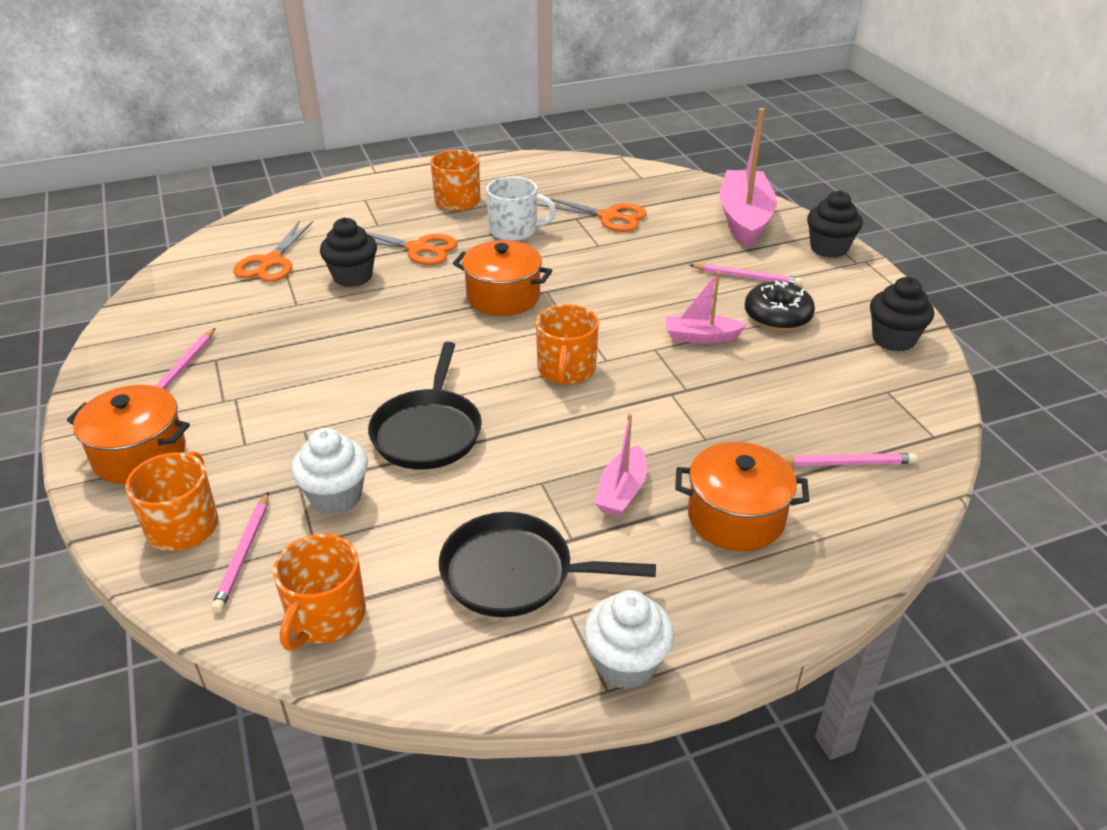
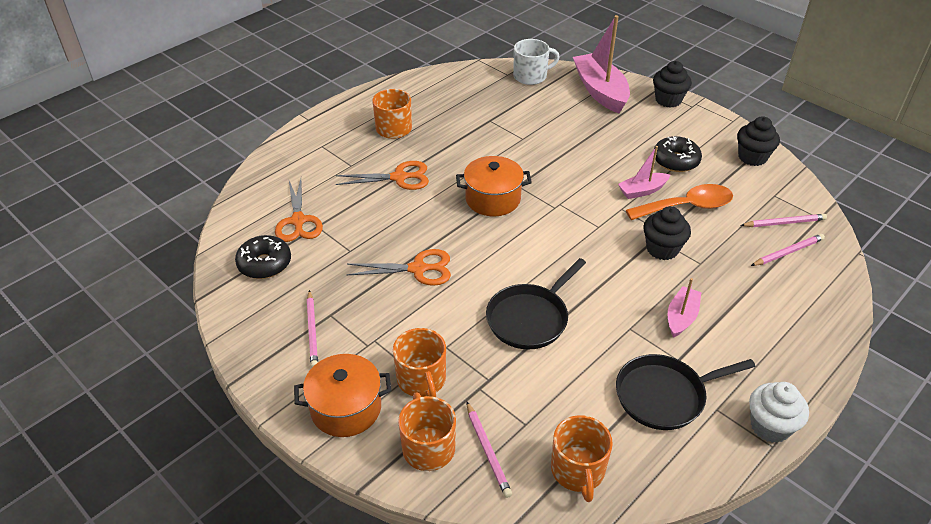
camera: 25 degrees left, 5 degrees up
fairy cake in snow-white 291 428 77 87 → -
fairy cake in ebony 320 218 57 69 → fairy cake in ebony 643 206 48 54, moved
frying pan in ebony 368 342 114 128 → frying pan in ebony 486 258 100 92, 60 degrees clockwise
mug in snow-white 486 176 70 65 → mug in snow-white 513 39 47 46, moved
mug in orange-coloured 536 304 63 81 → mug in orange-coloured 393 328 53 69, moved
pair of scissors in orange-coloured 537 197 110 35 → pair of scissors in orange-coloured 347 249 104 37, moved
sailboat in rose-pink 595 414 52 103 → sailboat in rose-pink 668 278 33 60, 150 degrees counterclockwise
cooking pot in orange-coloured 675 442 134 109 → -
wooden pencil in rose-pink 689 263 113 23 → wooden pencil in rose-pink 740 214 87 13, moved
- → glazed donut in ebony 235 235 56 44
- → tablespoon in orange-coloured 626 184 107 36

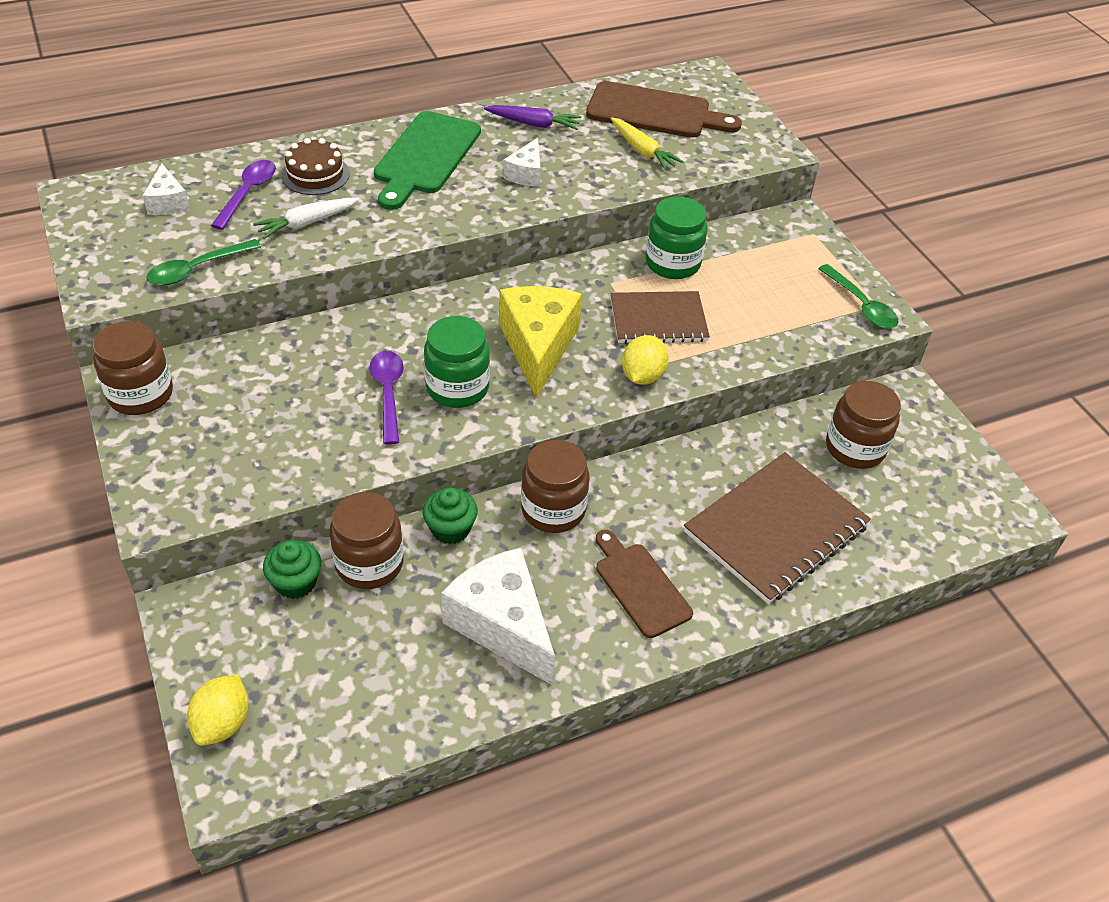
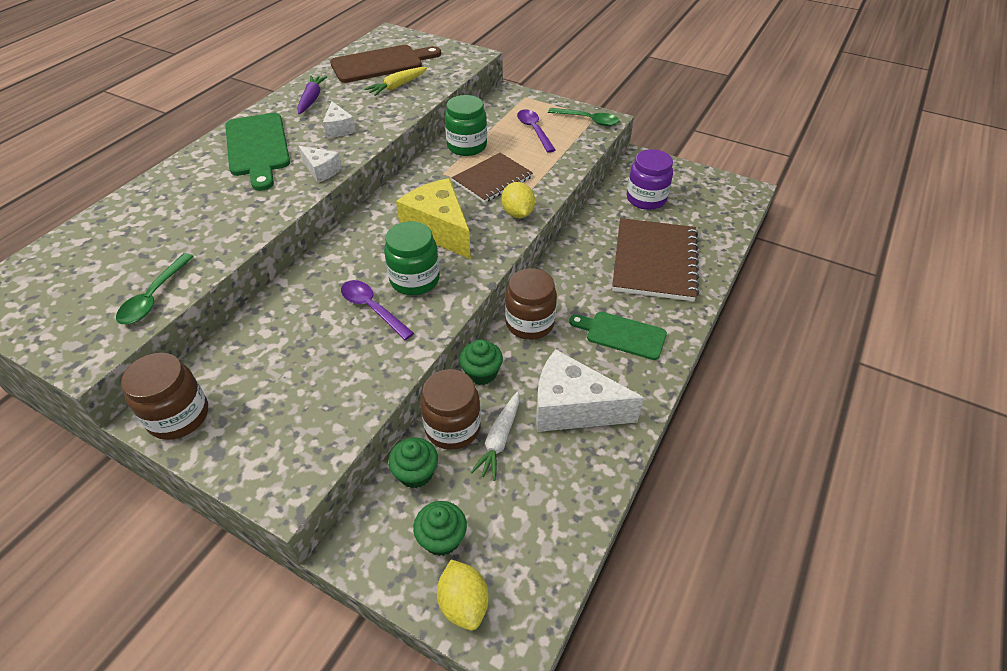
camera: 35 degrees left, 0 degrees up
cheese in snow-white 143 163 47 52 → cheese in snow-white 299 146 43 37, moved
tablespoon in violet 211 160 65 70 → tablespoon in violet 517 109 38 44, moved
carrot in snow-white 253 198 107 41 → carrot in snow-white 470 392 49 89, moved
cake in dark brown 281 138 69 57 → -
carrot in violet 484 105 97 25 → carrot in violet 297 76 30 39, 60 degrees counterclockwise
cutting board in dark brown 596 530 97 108 → cutting board in emerald 569 312 98 48
carrot in golden 610 117 74 53 → carrot in golden 364 67 63 29, 120 degrees clockwise
preserve jar in dark brown 826 381 75 88 → preserve jar in violet 627 149 46 61
- → fairy cake in emerald 413 501 54 55

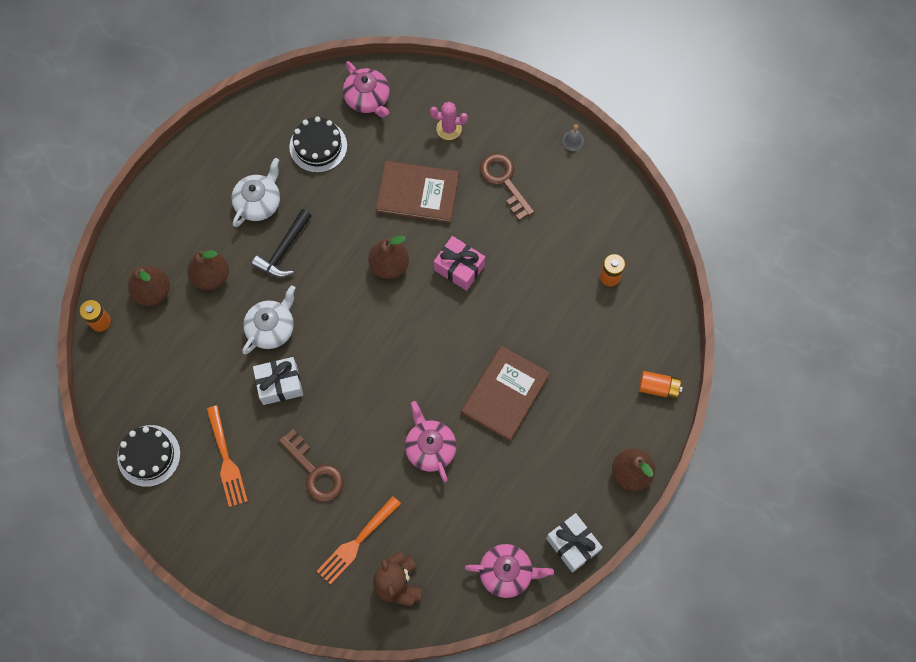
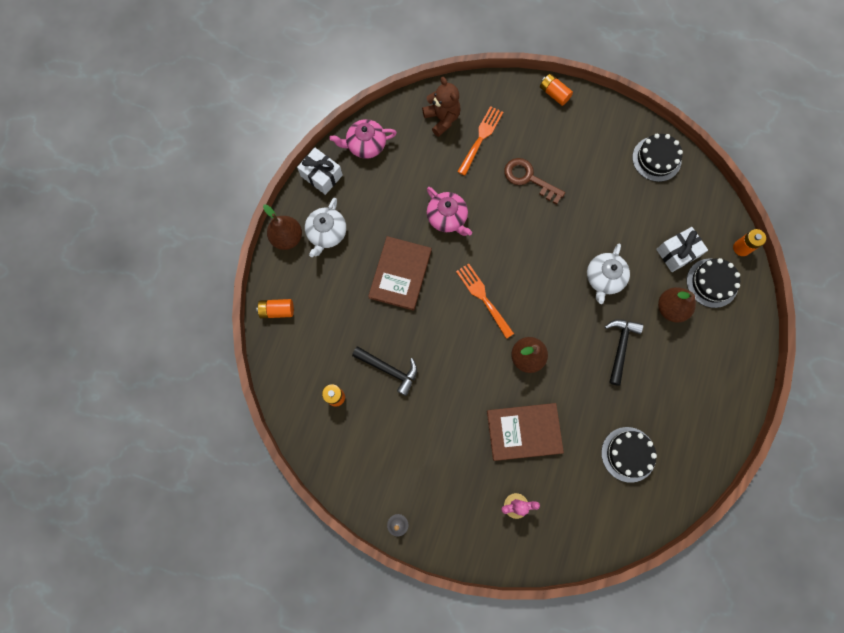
camera: 165 degrees right, 5 degrees up
pear in dark brown 128 266 42 40 → cake in ebony 687 258 53 50
table fork in orange-coloured 207 405 41 102 → table fork in orange-coloured 456 263 58 76, moved
tea pot in snow-white 232 158 48 69 → tea pot in snow-white 305 198 41 59, moved
wrapped gift in snow-white 253 357 50 48 → wrapped gift in snow-white 656 227 52 45, moved
tea pot in rose-pink 343 61 47 56 → -
wrapped gift in rose-pink 434 236 51 55 → -
key in dark brown 480 153 54 67 → -
- → claw hammer in ebony 352 346 65 50
- → power cell in orange-coloured 540 74 33 32

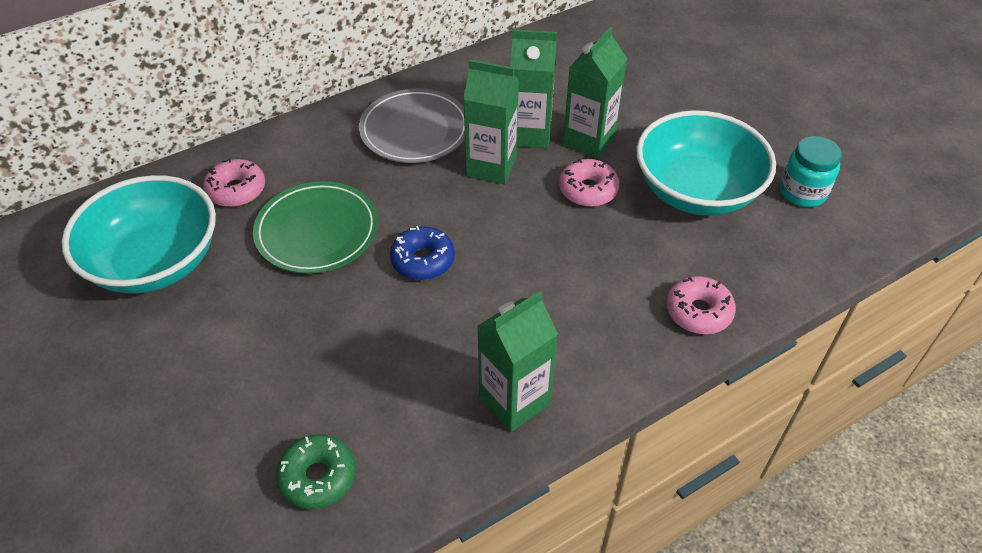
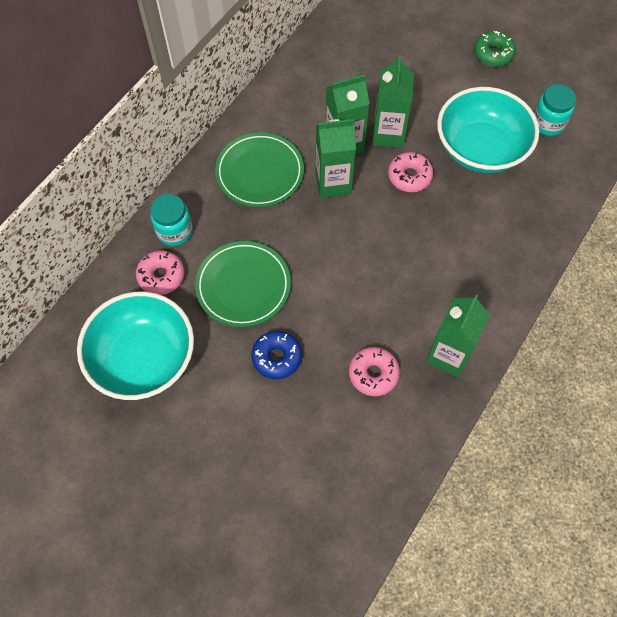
camera: 25 degrees left, 15 degrees up
glazed donut in emerald 276 434 80 75 → glazed donut in emerald 474 31 42 36, moved
plate in grey 359 89 106 74 → plate in emerald 215 132 89 75
glazed donut in royal blue 390 226 65 54 → glazed donut in royal blue 251 331 51 48, moved
glazed donut in rose-pink 666 276 70 58 → glazed donut in rose-pink 349 347 51 49, moved
- → preserve jar in teal 150 194 43 52

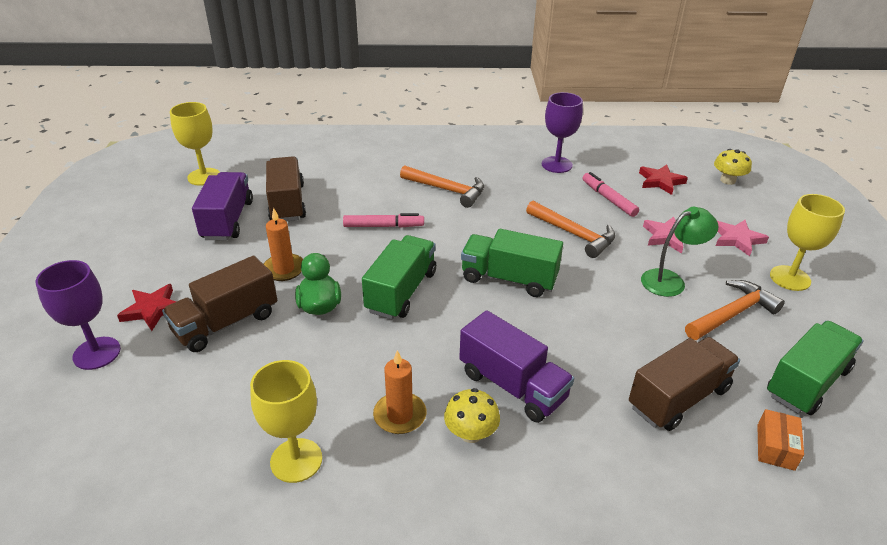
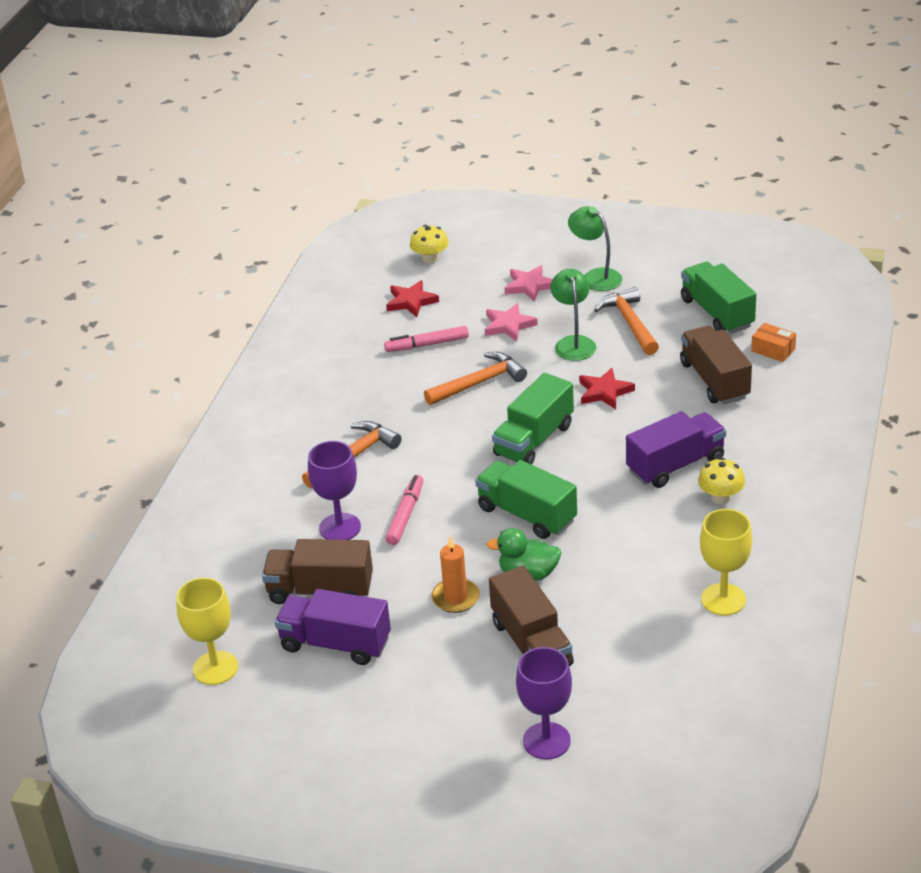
camera: 70 degrees left, 0 degrees up
star in crimson 117 284 59 47 → star in crimson 579 368 56 41, moved
pillar candle in orange-coloured 373 350 54 84 → -
goblet in violet 542 92 41 81 → goblet in violet 308 441 53 99, moved
goblet in golden 770 194 75 97 → reading lamp in emerald 568 206 54 85

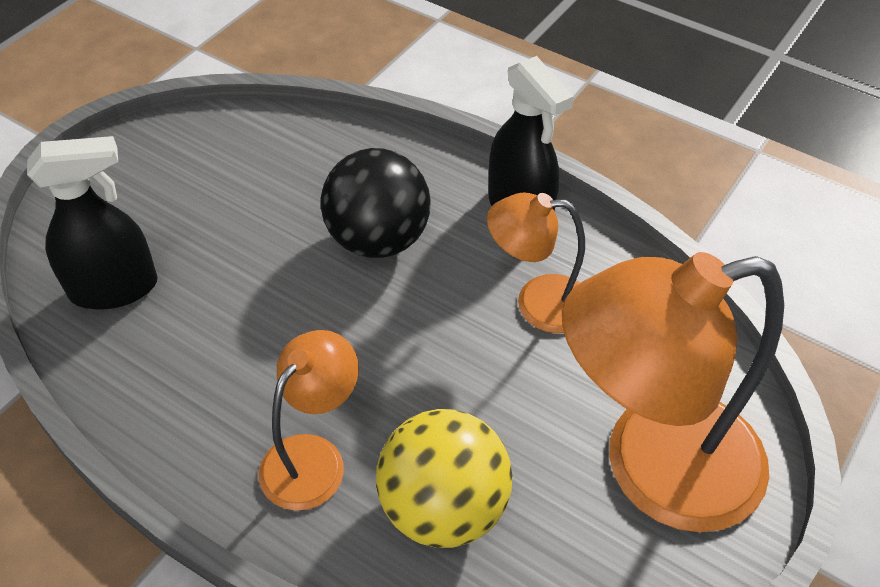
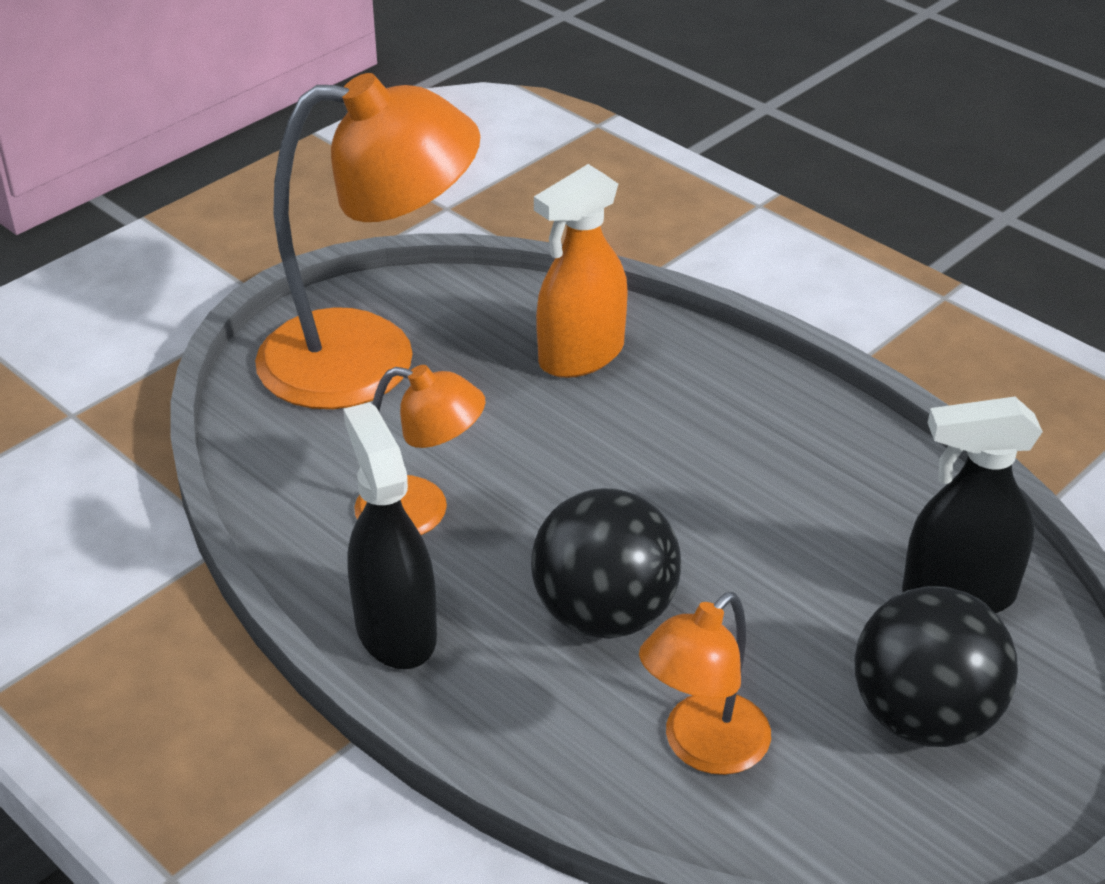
camera: 170 degrees left, 10 degrees down
reading lamp in orange-coloured 259 330 100 181 → reading lamp in orange-coloured 639 592 132 183, moved
sphere in golden 376 409 137 139 → sprayer in orange-coloured 534 164 94 214
- → sphere in ebony 855 586 163 161

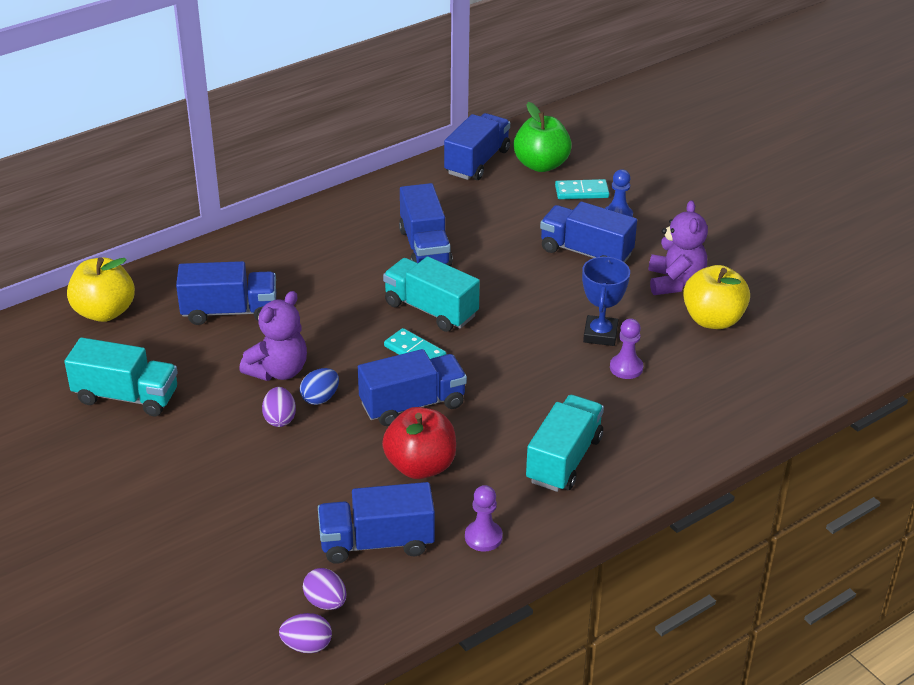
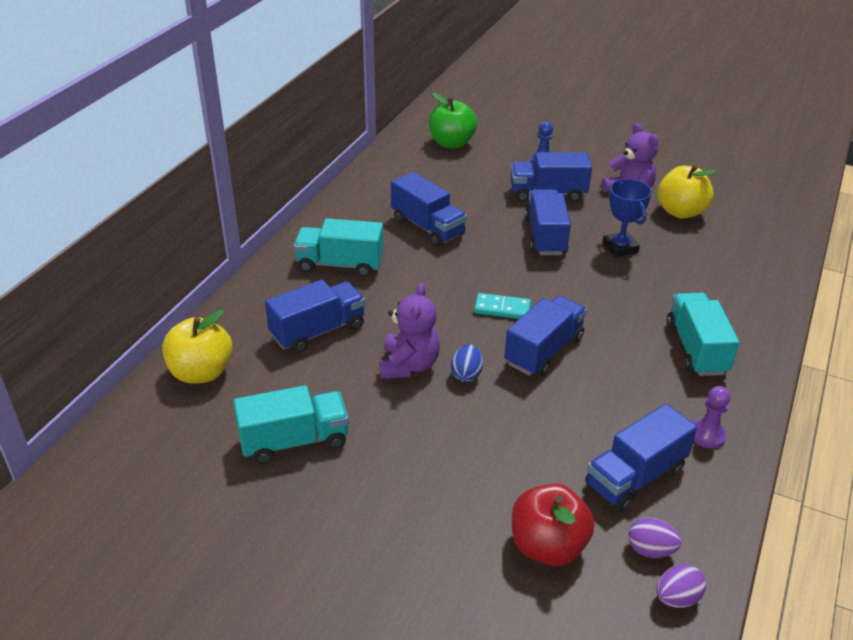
camera: 30 degrees left, 0 degrees up
egg shape in violet 262 387 34 40 → -
apple in crimson 382 407 74 72 → apple in crimson 512 483 83 83, moved
lorry in teal 383 256 97 76 → lorry in teal 293 218 91 59, moved
lorry in royal blue 444 113 66 67 → lorry in royal blue 525 189 46 66, moved
domino piece in teal 555 179 54 20 → -
pawn in violet 610 318 33 61 → -

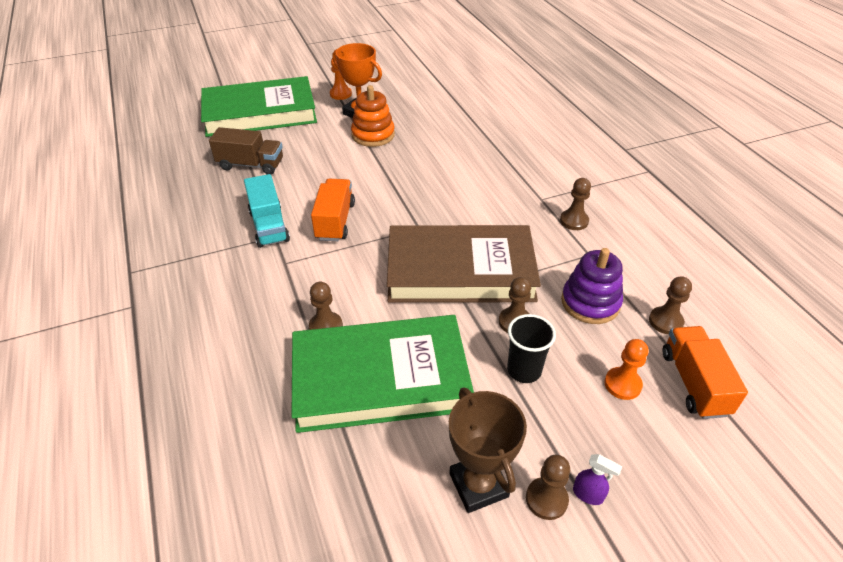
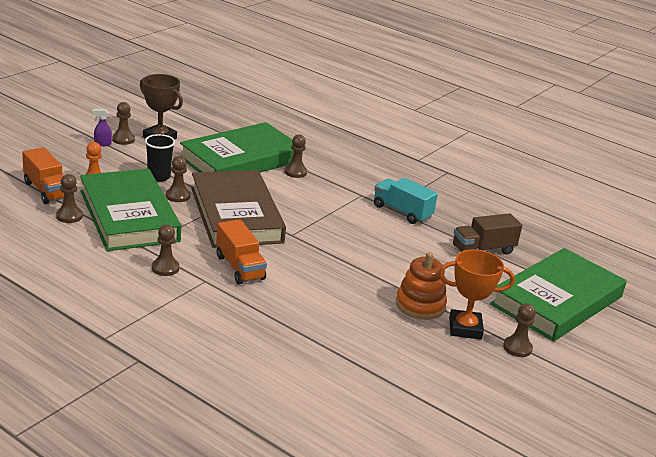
camera: 145 degrees right, 15 degrees down
lorry in orange-coloured 311 179 44 62 → lorry in orange-coloured 216 219 51 65, moved
pawn in orange-coloured 330 59 22 41 → pawn in dark brown 503 304 33 53
hardcover in dark brown 387 225 154 78 → hardcover in dark brown 191 170 95 78, 75 degrees counterclockwise
stacking toy in violet 561 248 62 76 → hardcover in emerald 80 169 101 82

